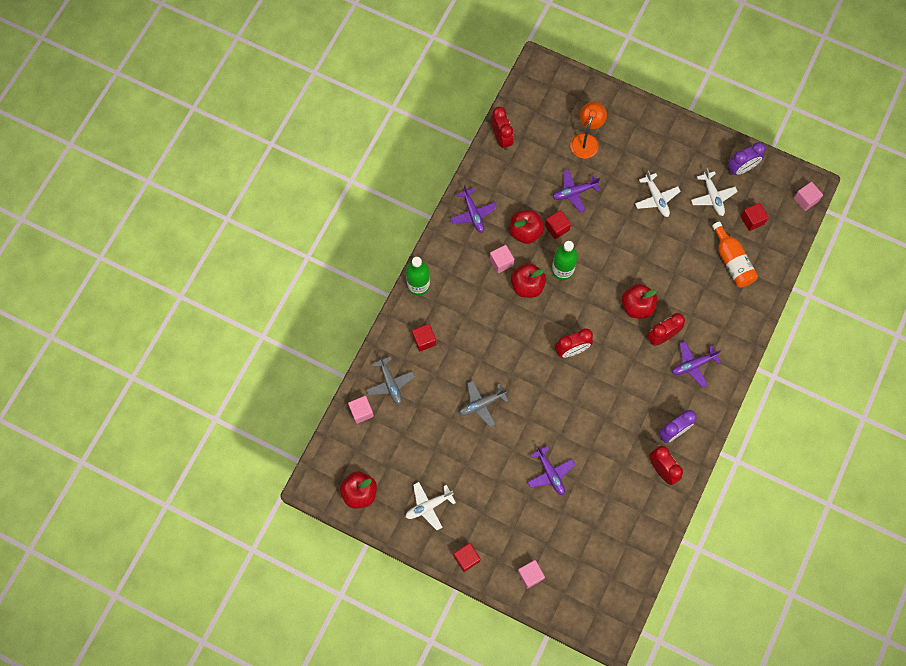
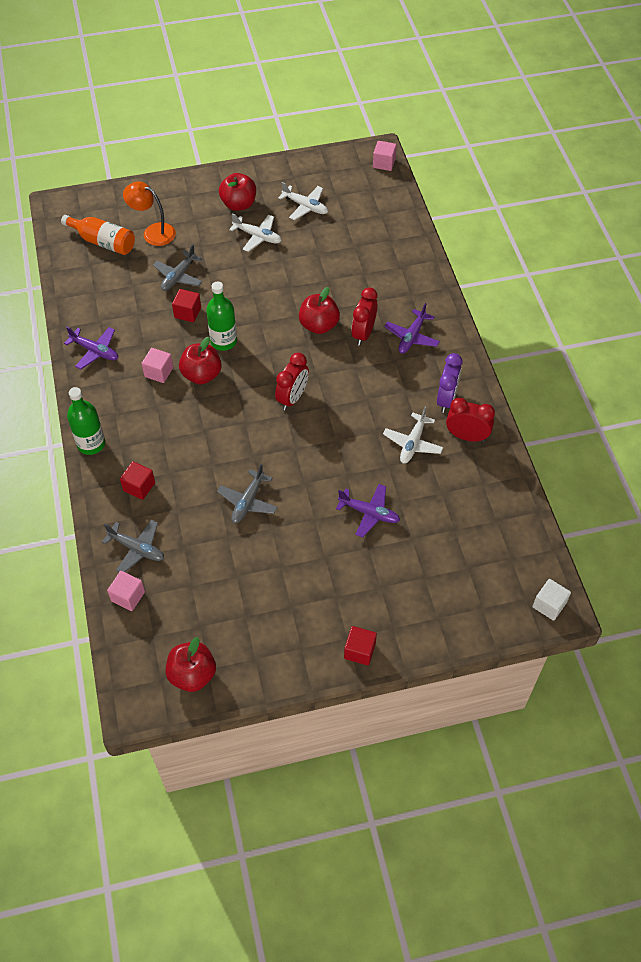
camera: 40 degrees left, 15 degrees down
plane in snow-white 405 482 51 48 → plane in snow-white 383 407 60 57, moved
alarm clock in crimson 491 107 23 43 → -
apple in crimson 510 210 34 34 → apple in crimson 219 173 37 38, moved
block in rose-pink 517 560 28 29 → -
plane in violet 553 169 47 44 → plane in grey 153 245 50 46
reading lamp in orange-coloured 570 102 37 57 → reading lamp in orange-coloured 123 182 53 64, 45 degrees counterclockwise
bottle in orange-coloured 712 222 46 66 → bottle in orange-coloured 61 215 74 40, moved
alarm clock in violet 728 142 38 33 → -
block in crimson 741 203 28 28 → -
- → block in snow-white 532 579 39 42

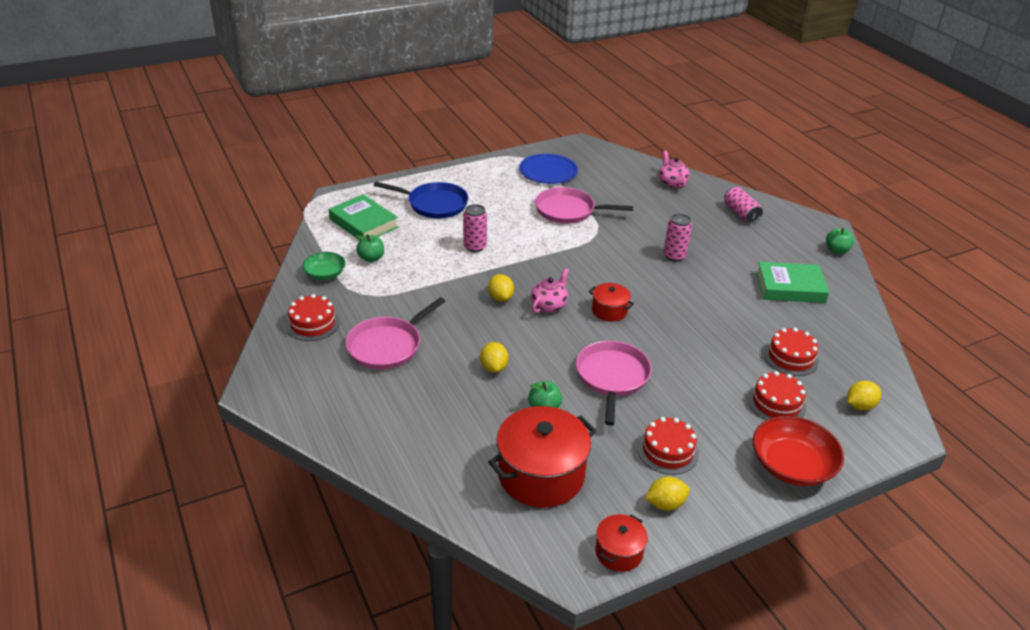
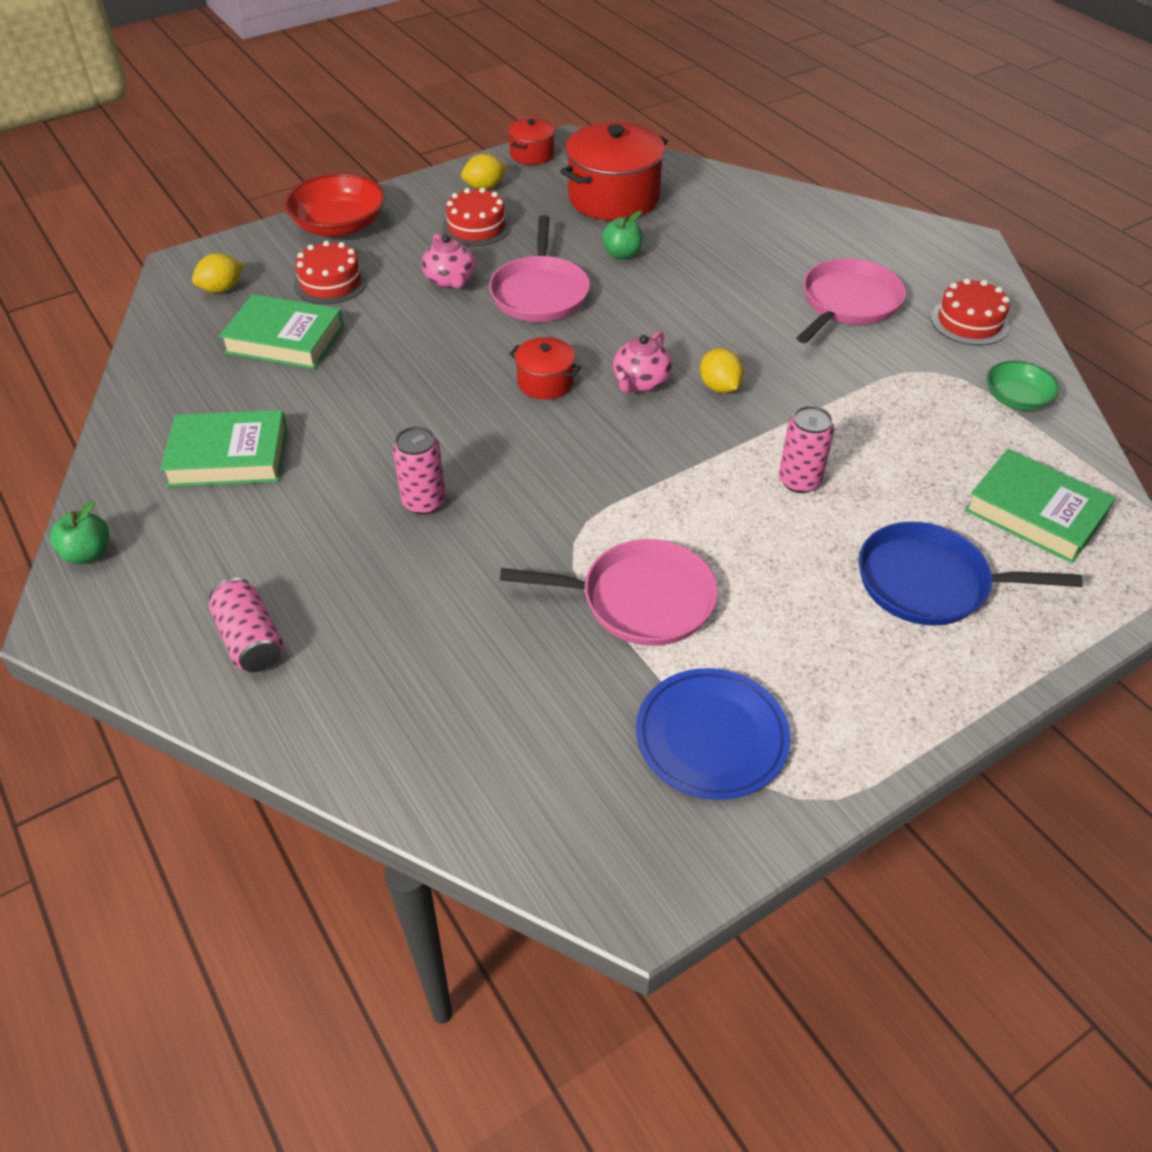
camera: 175 degrees right, 10 degrees up
apple in emerald 356 234 28 28 → -
lemon in golden 480 342 29 31 → -
tea pot in rose-pink 659 151 31 37 → tea pot in rose-pink 422 234 53 54, moved
cake in crimson 763 328 56 48 → hardcover in emerald 219 294 125 75

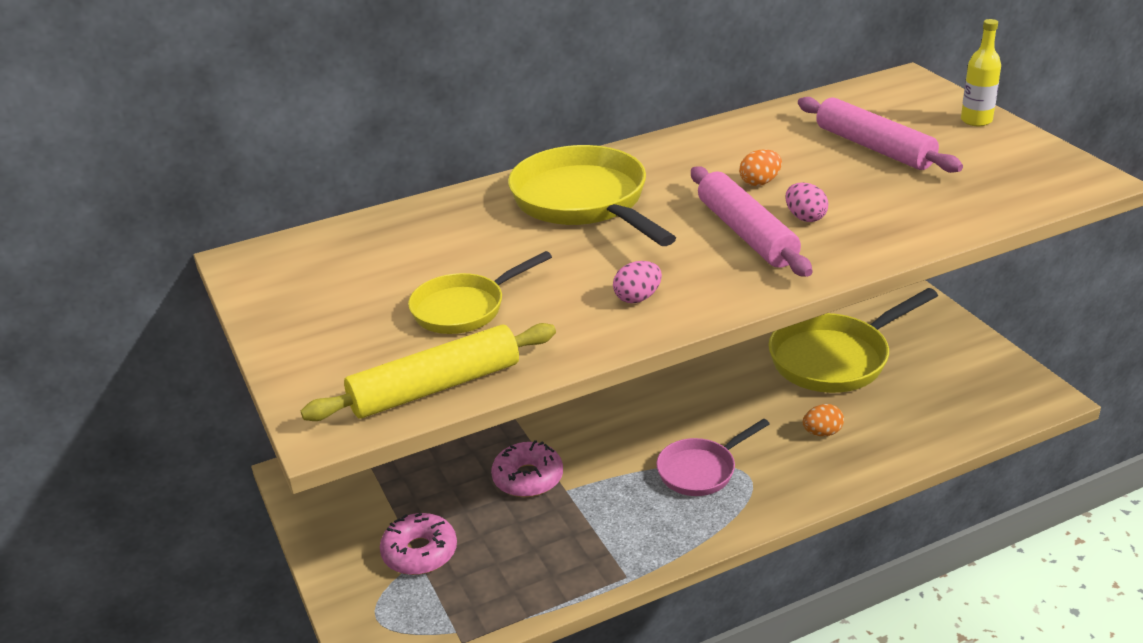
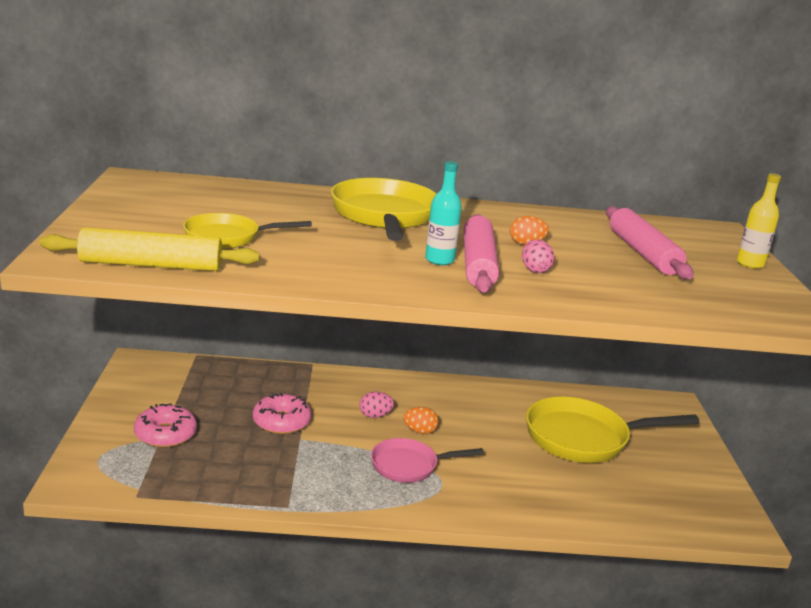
camera: 20 degrees right, 10 degrees down
egg shape in rose-pink 613 261 49 42 → egg shape in rose-pink 359 392 35 26, moved
egg shape in orange-coloured 803 404 41 32 → egg shape in orange-coloured 403 407 35 27, moved
- → bottle in teal 425 161 37 104

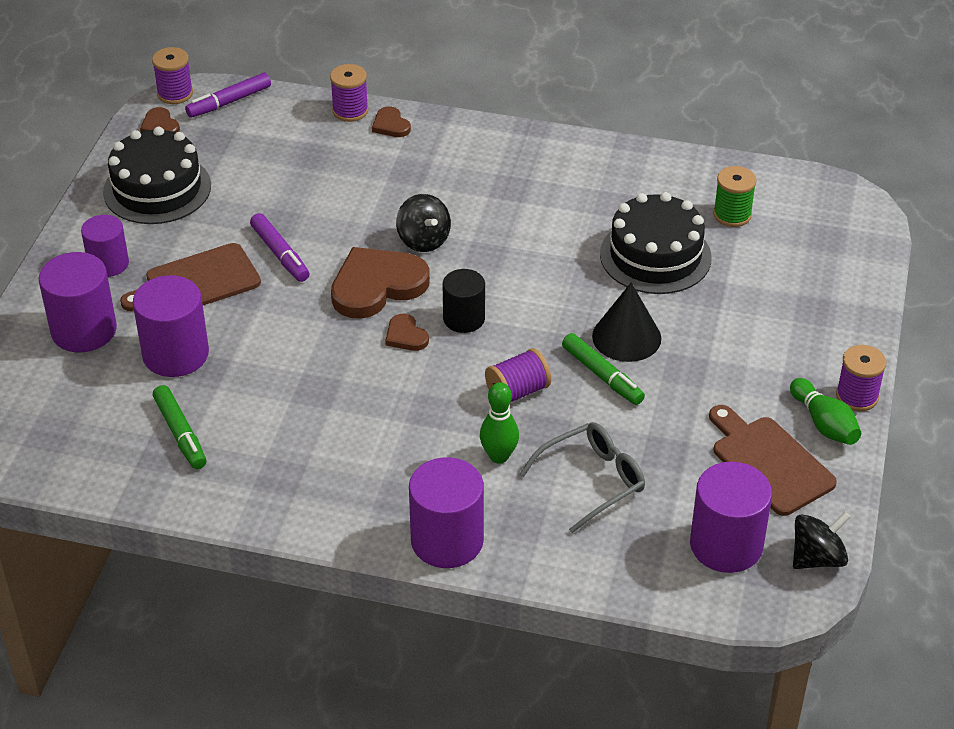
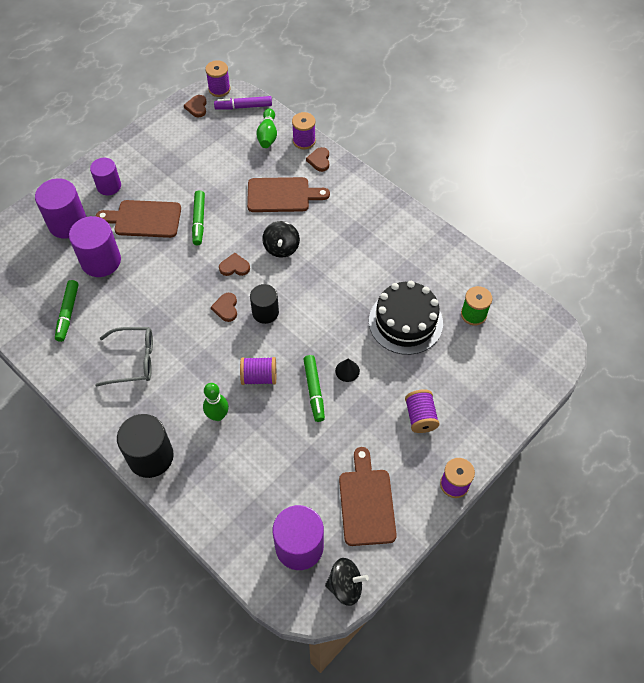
camera: 30 degrees right, 15 degrees up
cake in ebony 103 127 108 97 → -
felt pen in violet 250 213 59 69 → felt pen in emerald 192 190 13 55
heart in dark brown 331 247 99 72 → heart in dark brown 219 253 31 23, x0.47
cylinder in violet 409 457 75 111 → cylinder in ebony 117 414 57 64
spectacles in grey 520 422 125 111 → spectacles in grey 95 327 58 60, moved
cone shape in ebony 592 283 69 79 → cone shape in ebony 335 359 25 23, x0.54
tenpin in emerald 790 378 71 67 → tenpin in emerald 256 108 21 40, moved
- → cutting board in dark brown 247 177 83 35
- → bobbin in violet 405 389 35 44

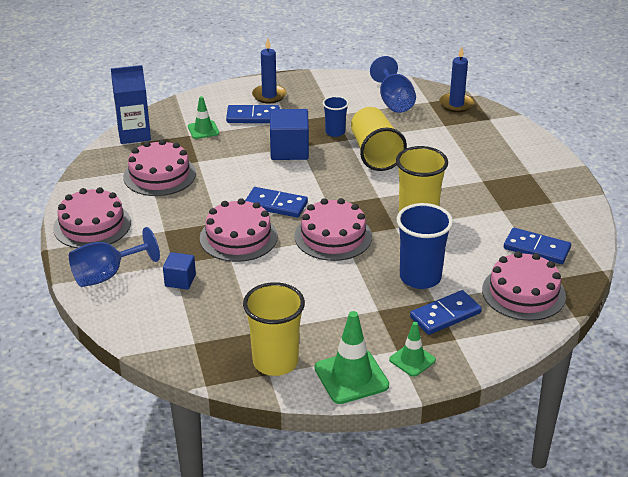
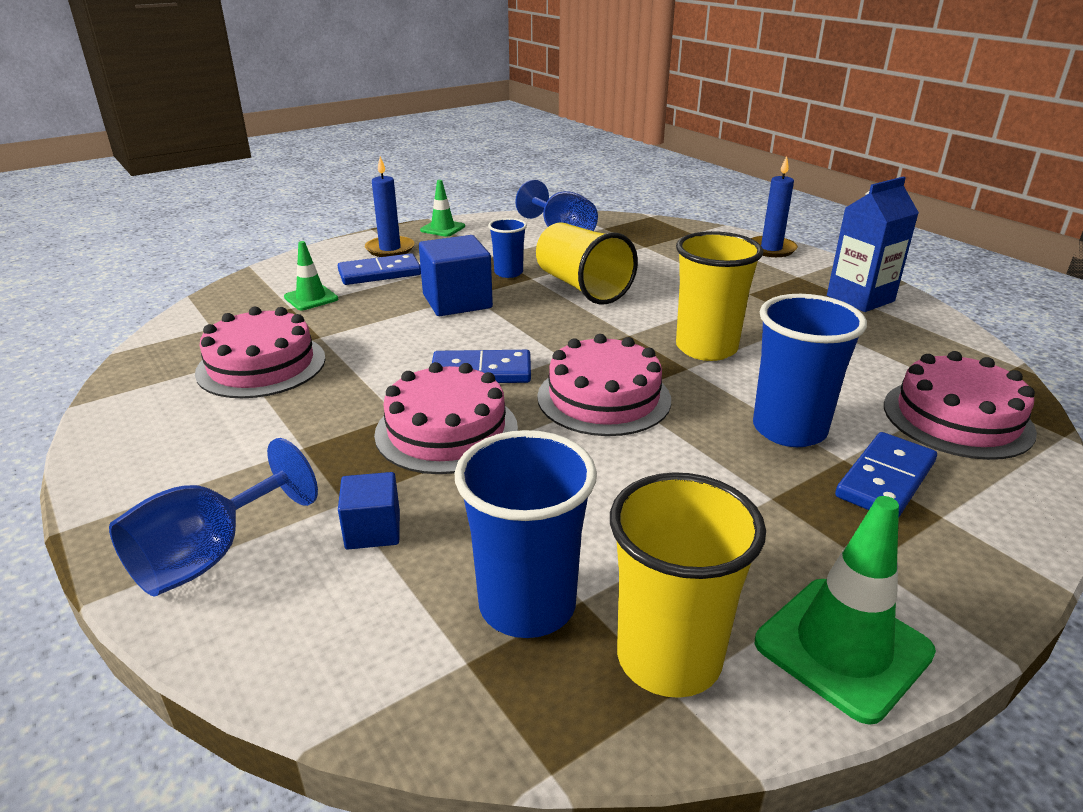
camera: 20 degrees left, 5 degrees down
cake in rose-pink 53 187 78 61 → -
milk carton in royal blue 111 65 40 79 → milk carton in royal blue 827 177 92 135, moved
safety cone in emerald 389 322 47 55 → safety cone in emerald 420 180 45 57, moved
pillar candle in royal blue 439 46 35 66 → pillar candle in royal blue 751 156 47 101, moved
domino piece in royal blue 504 228 67 36 → -
- → cup in royal blue 455 430 142 208

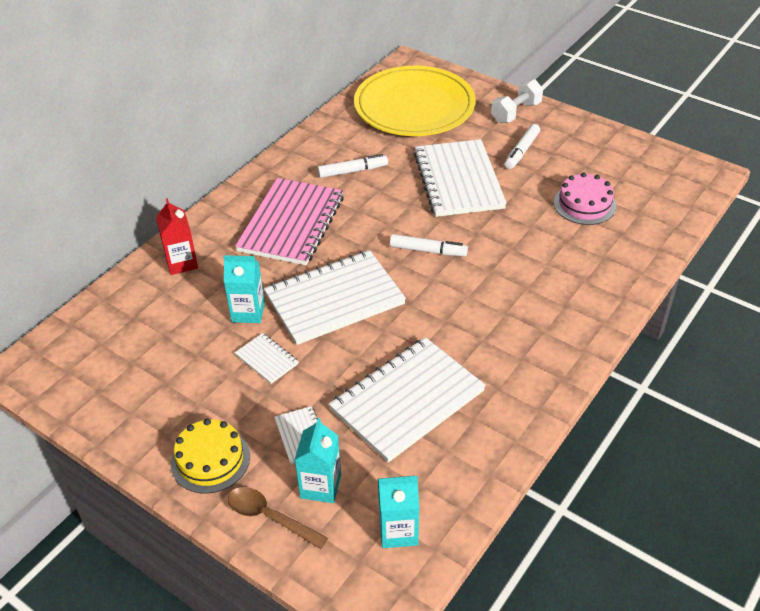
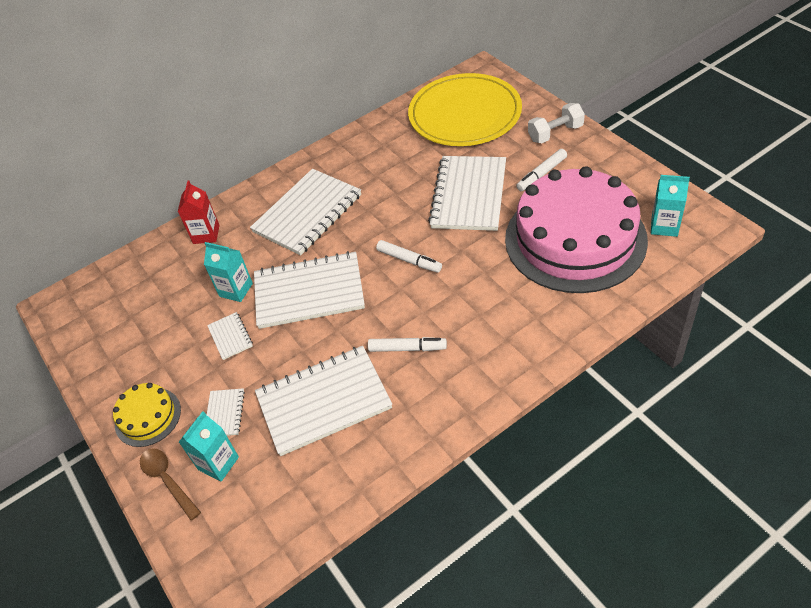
camera: 25 degrees right, 5 degrees up
notepad in rose-pink 235 178 109 87 → notepad in snow-white 250 169 111 87
felt pen in snow-white 317 154 71 24 → felt pen in snow-white 368 337 79 15, moved
milk carton in teal 378 476 41 72 → milk carton in teal 651 175 39 62, moved
cake in rose-pink 554 172 62 53 → cake in rose-pink 505 166 143 127, x2.31

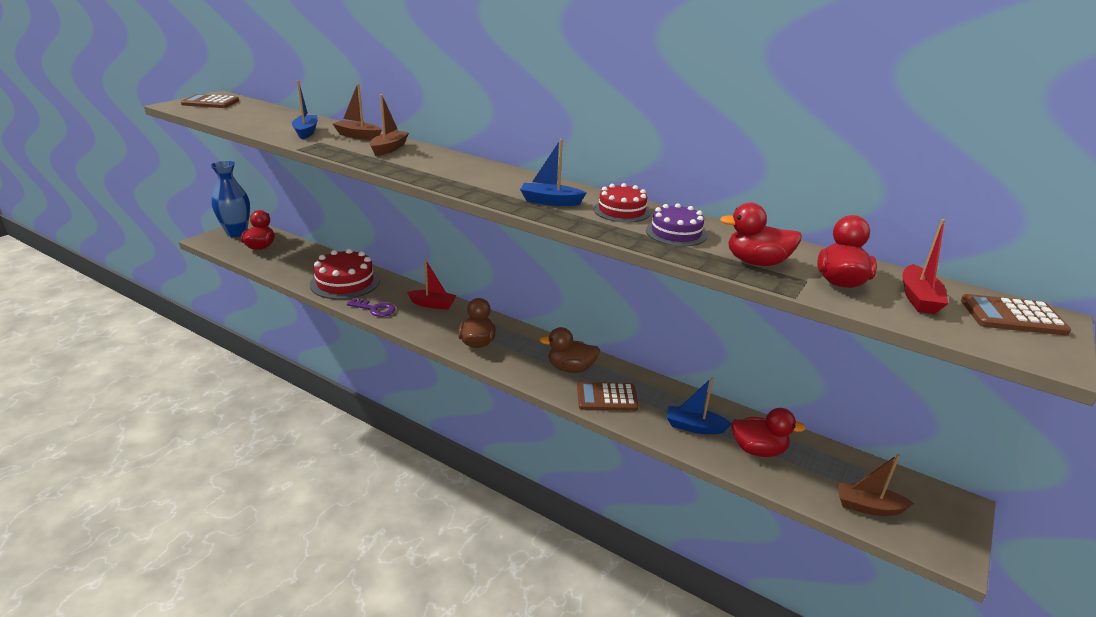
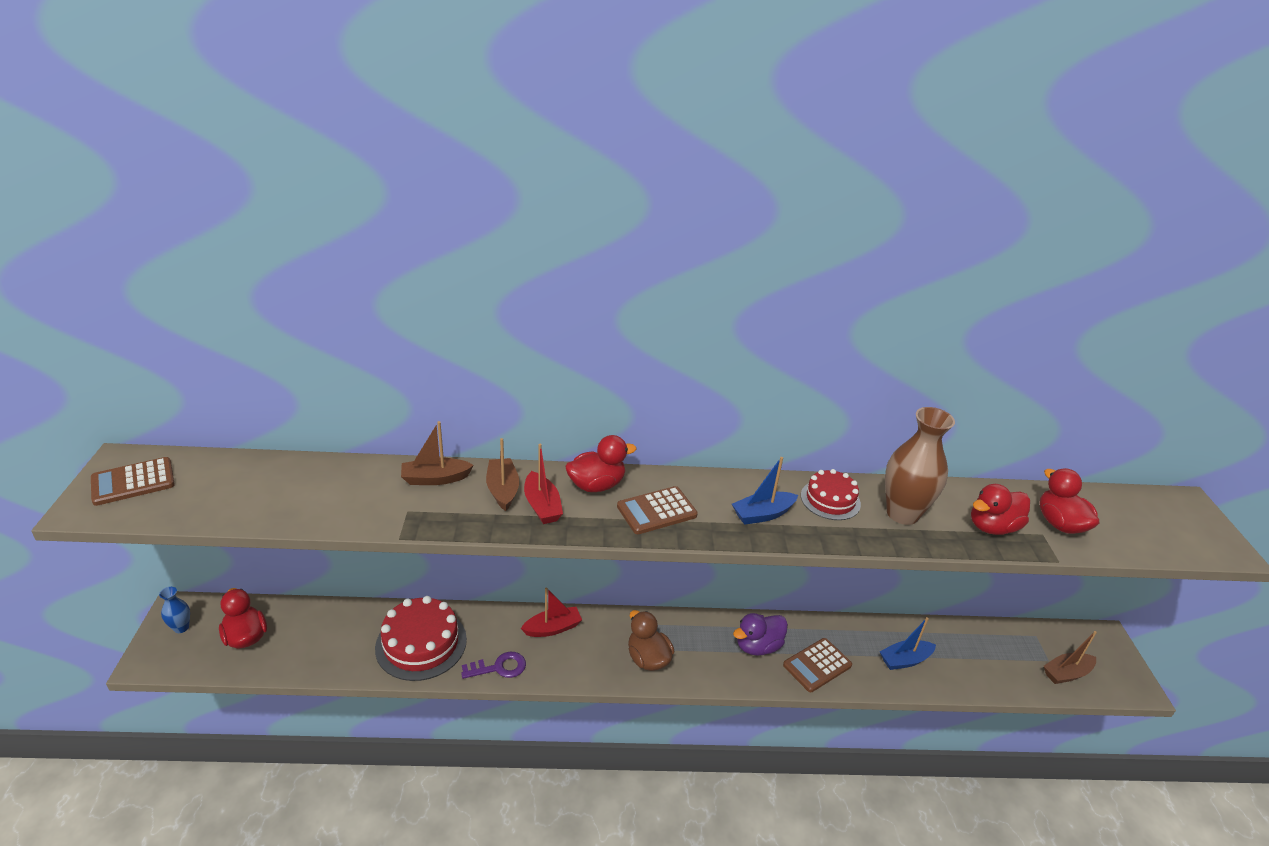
camera: 35 degrees left, 5 degrees up
flower vase in royal blue 211 161 39 76 → flower vase in royal blue 159 587 31 46, x0.48
sailboat in royal blue 292 80 26 59 → -
toy duck in dark brown 540 327 60 46 → toy duck in violet 733 613 55 43
cake in violet 646 203 61 43 → flower vase in dark brown 885 407 70 118
toy duck in crimson 731 408 75 49 → toy duck in crimson 565 435 71 57, moved
sailboat in crimson 902 219 46 95 → sailboat in crimson 524 444 39 80, moved
calculator in dark brown 961 294 110 42 → calculator in dark brown 617 486 81 48, moved

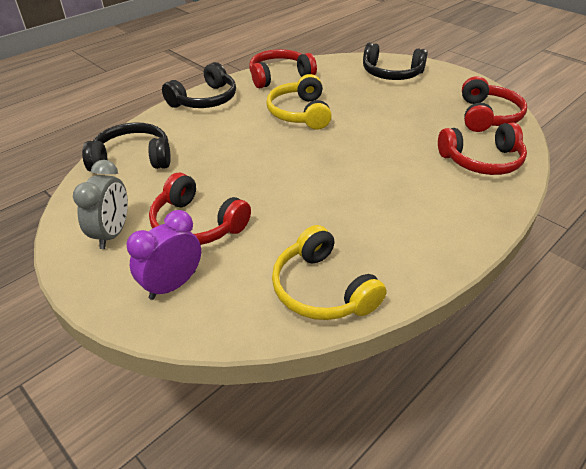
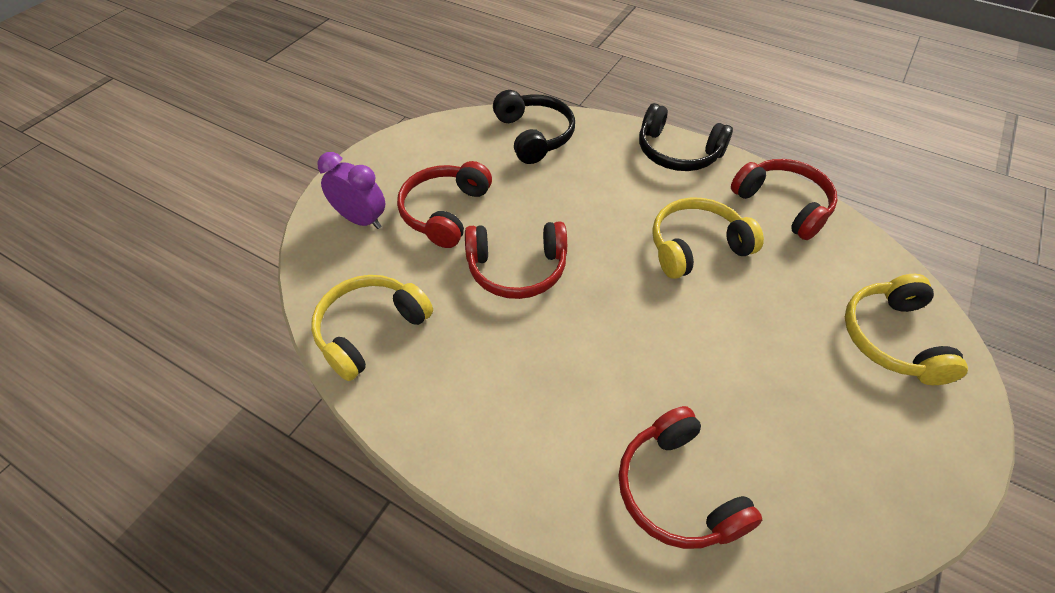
camera: 75 degrees right, 10 degrees up
alarm clock in grey 73 160 55 89 → -
over-ear headphones in ebony 363 43 65 37 → over-ear headphones in golden 845 274 123 111
over-ear headphones in crimson 462 76 65 56 → over-ear headphones in crimson 465 221 102 78, moved

